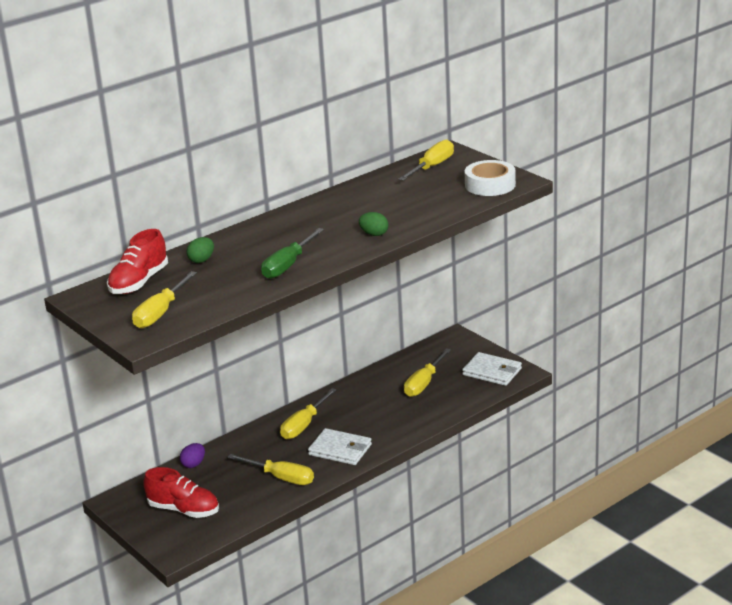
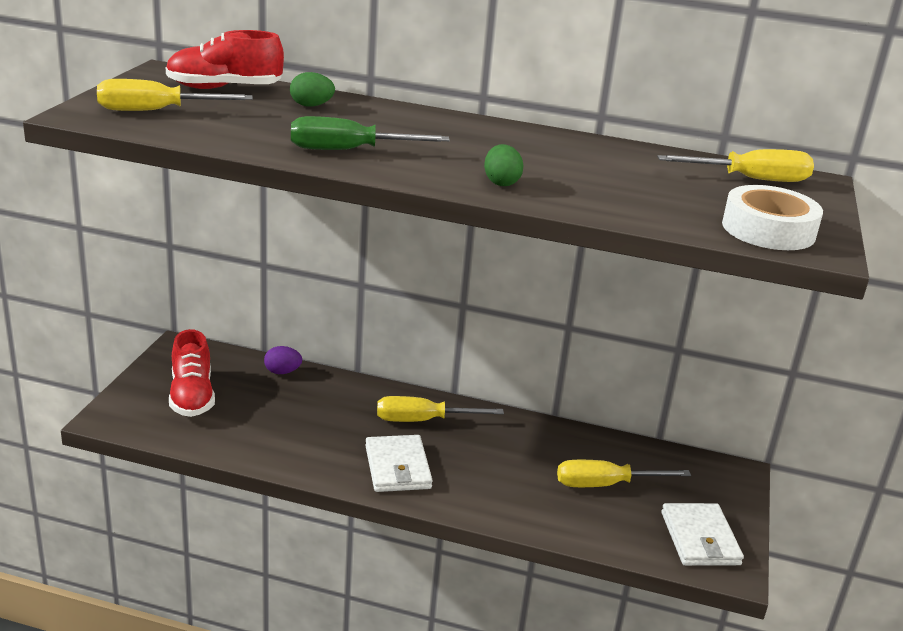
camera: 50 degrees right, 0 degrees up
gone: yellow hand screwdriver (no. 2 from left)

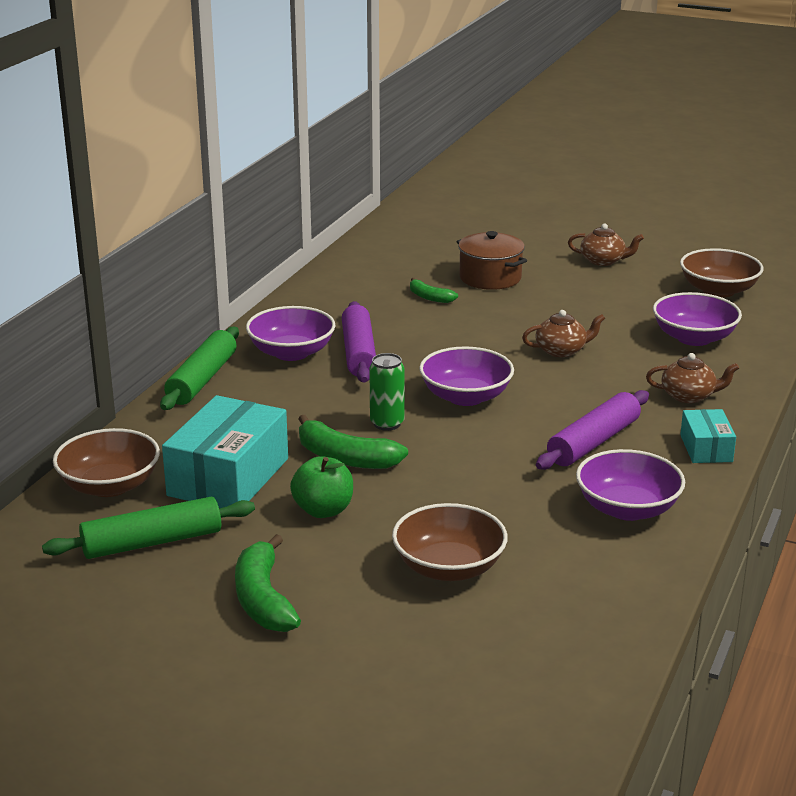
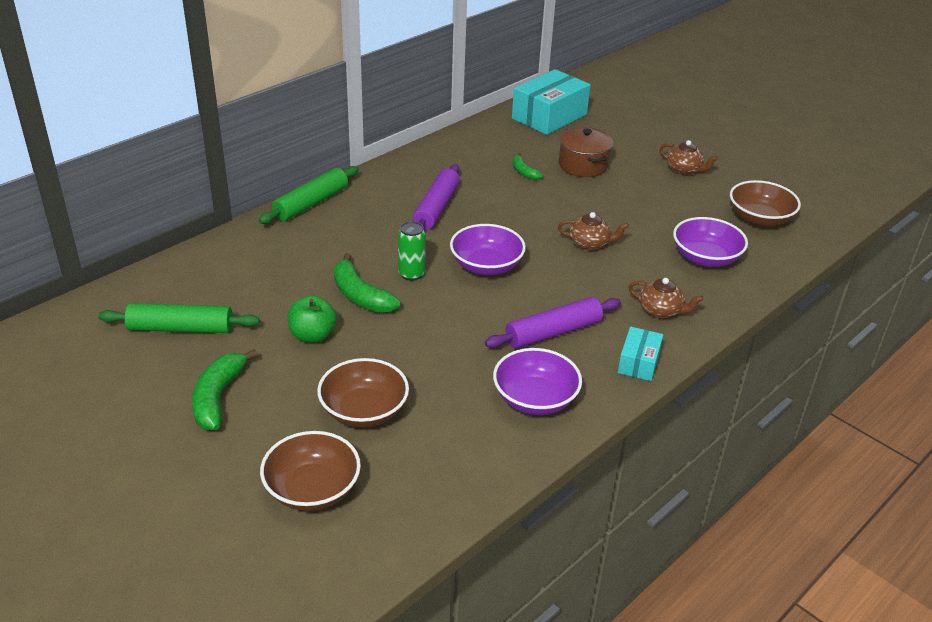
camera: 20 degrees right, 10 degrees up
gone: violet deep dish (no. 1 from left)
shifted: russet deep dish (no. 1 from left); turquoise parcel (no. 1 from left)

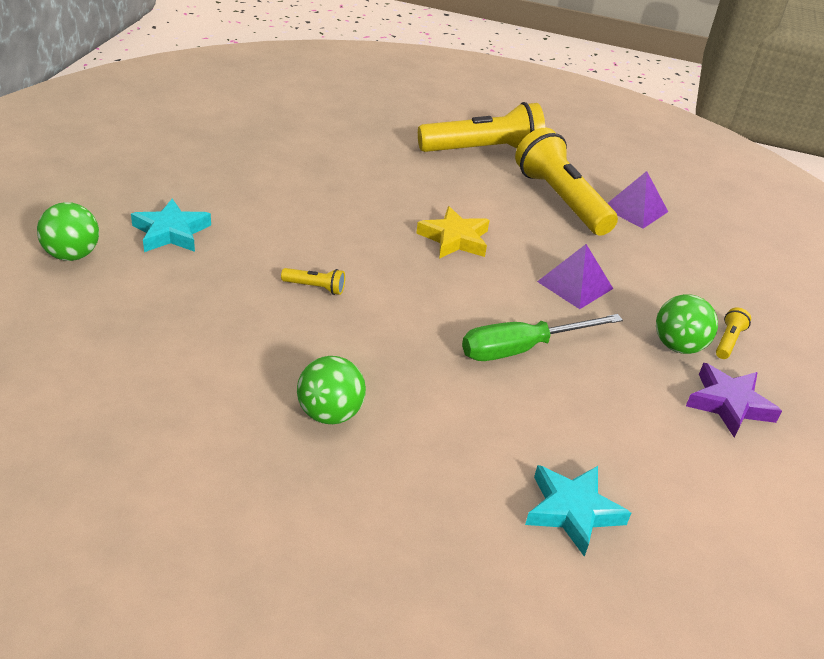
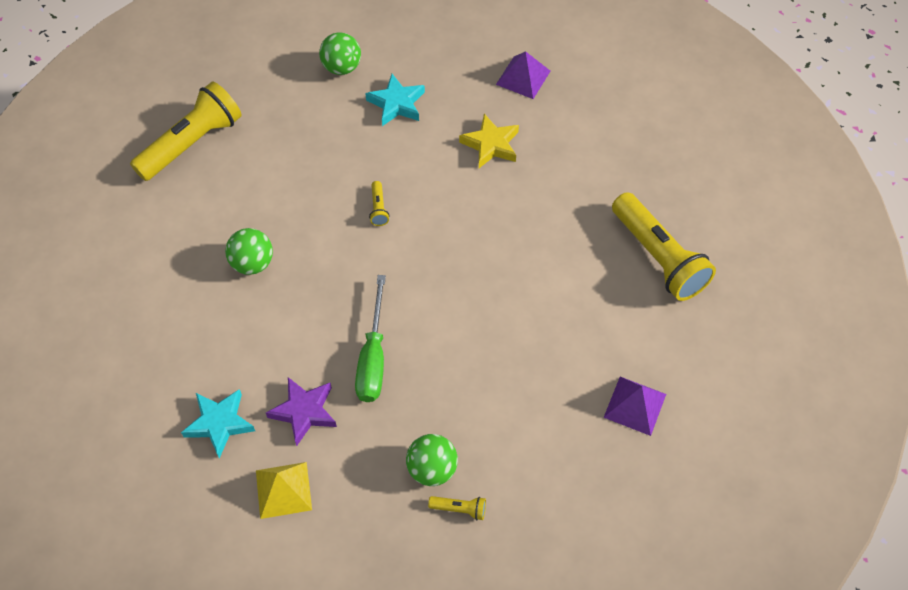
camera: 75 degrees right, 20 degrees up
new: yellow pyramid
shifted: yellow flashlight (no. 3 from left in the first image) to yellow flashlight (no. 1 from left); violet five-pointed star; yellow five-pointed star; violet pyramid (no. 1 from left)
rotated: emerald hand screwdriver 135 degrees counterclockwise

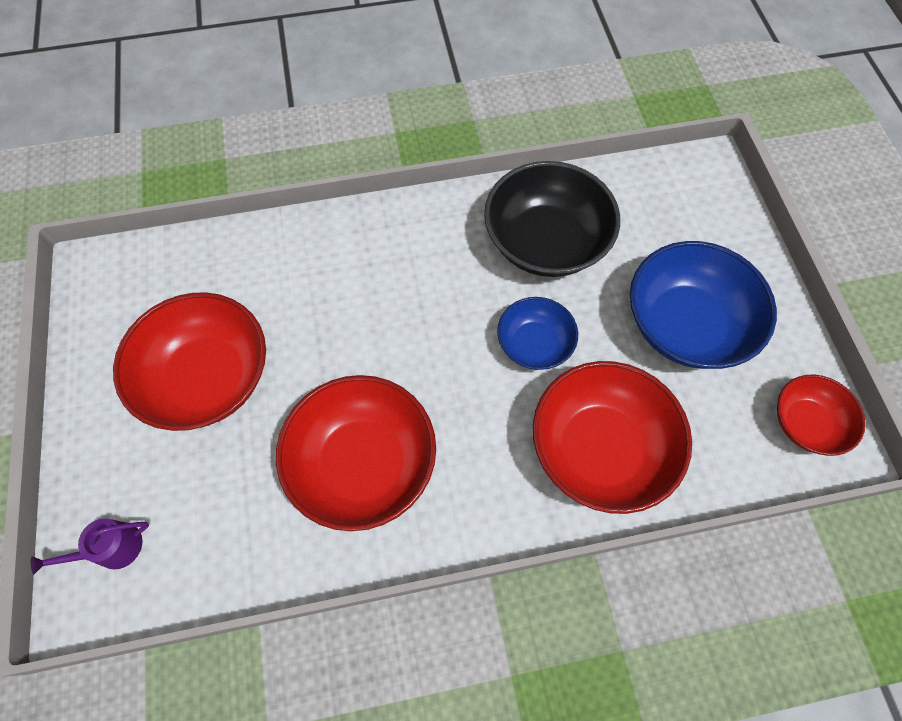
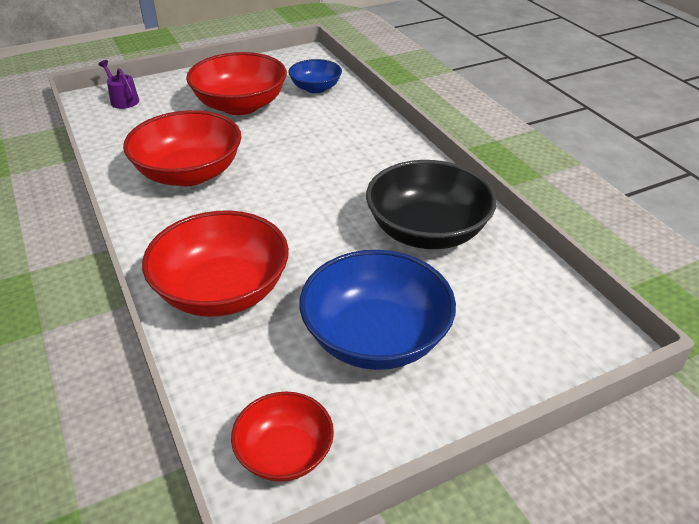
camera: 75 degrees right, 25 degrees down
shifted: royal blue deep dish (no. 1 from left)

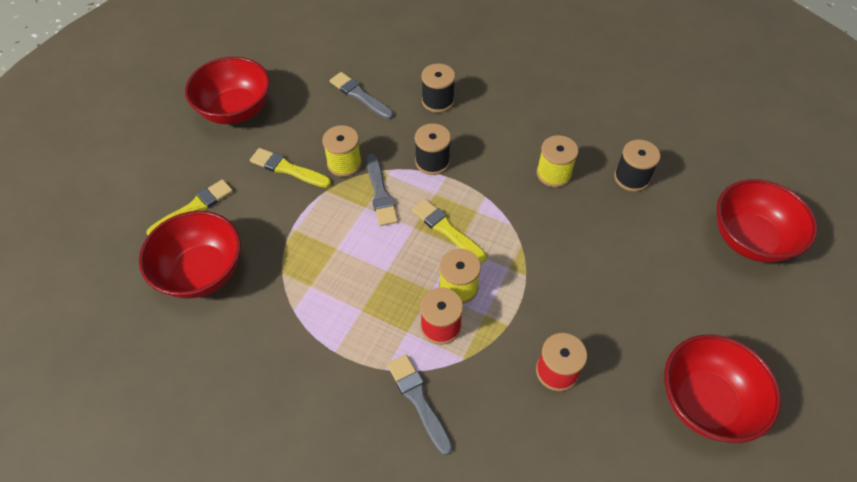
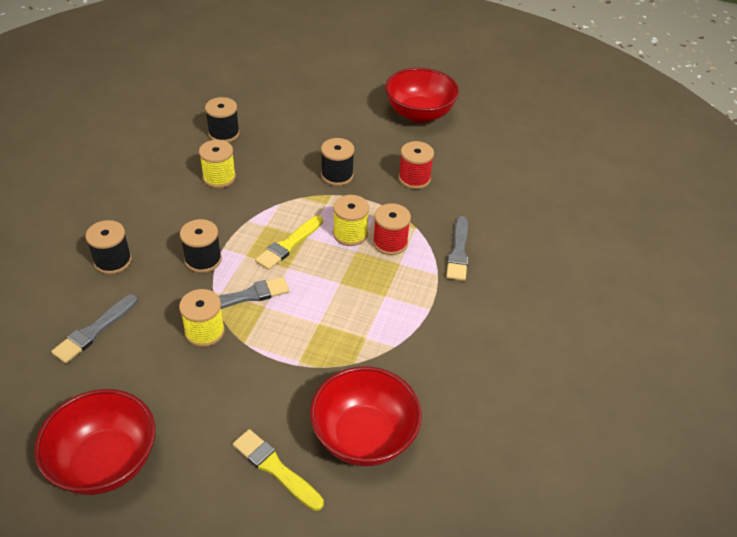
camera: 100 degrees left, 10 degrees down
gone: yellow paint brush (no. 2 from left); red deep dish (no. 4 from left)
new: jet-black bobbin (no. 4 from left)
rotated: grey paint brush (no. 3 from left) 45 degrees counterclockwise

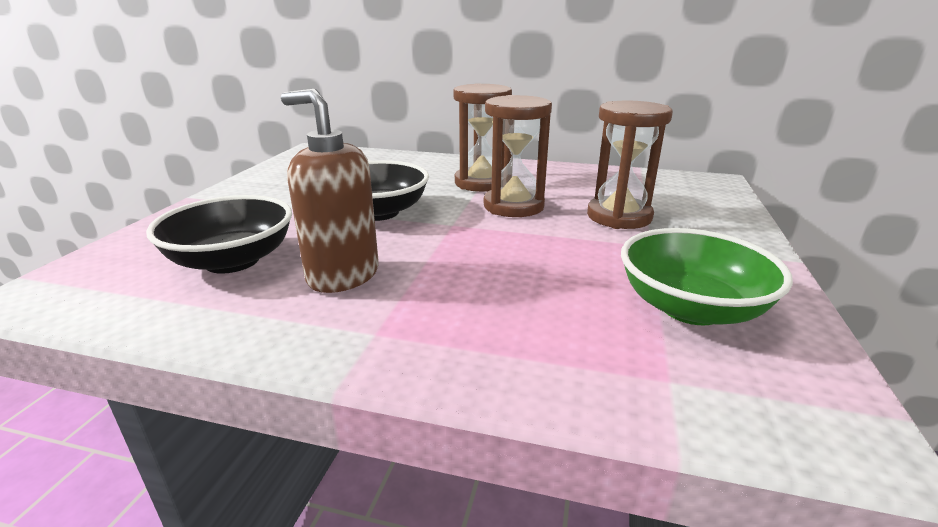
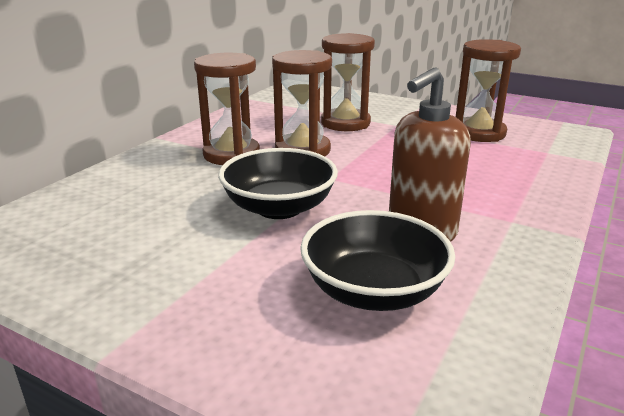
camera: 75 degrees left, 0 degrees up
swapped: emerald deep dish to russet sandglass (no. 4 from left)

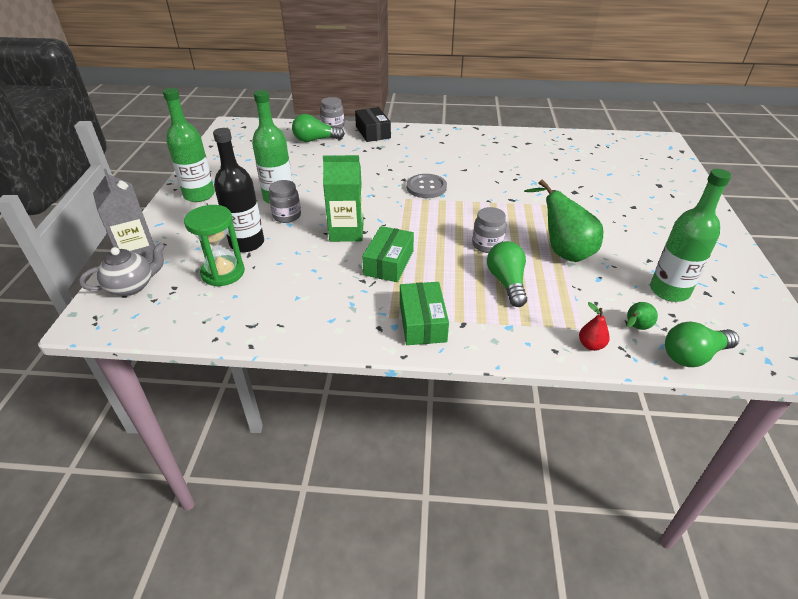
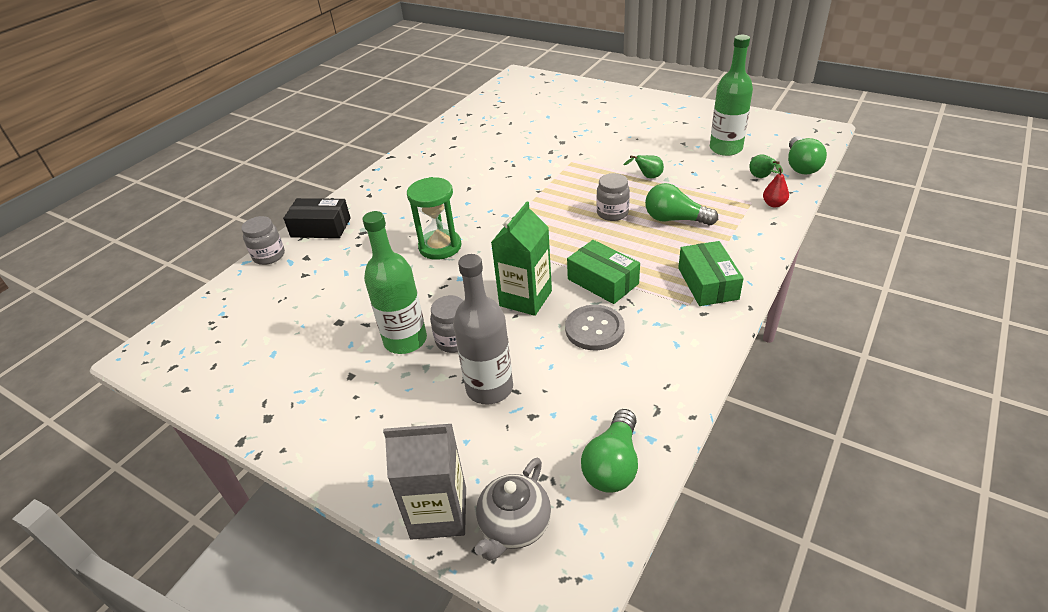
camera: 60 degrees left, 0 degrees up
gone: emerald drink bottle (no. 1 from left)
shifted: emerald sandglass; grey button; emerald bulb (no. 1 from left)
repainted: jet-black drink bottle to grey drink bottle
rotated: grey teapot 150 degrees counterclockwise; emerald parcel (no. 2 from left) 60 degrees clockwise
scaled: emerald toy pear (no. 1 from left) x0.47

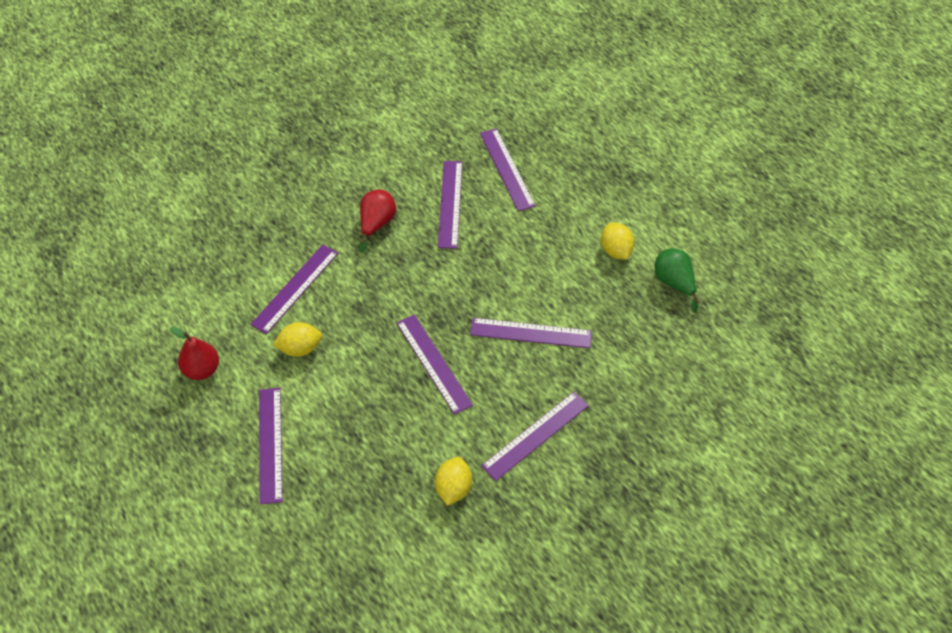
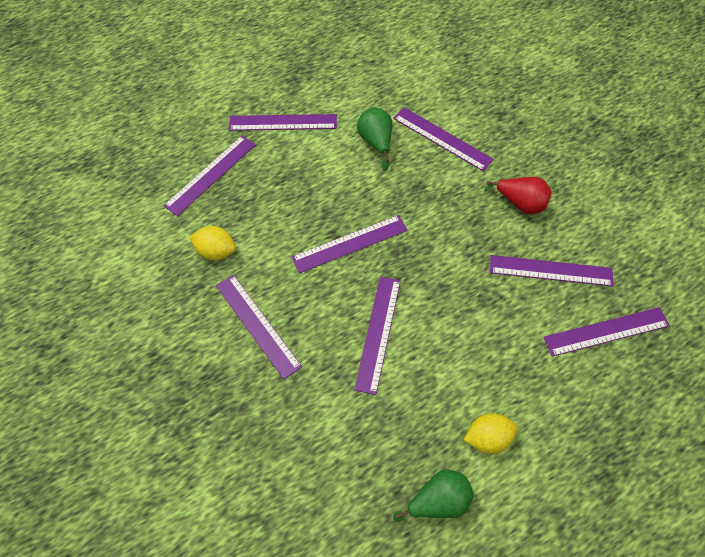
camera: 95 degrees right, 5 degrees up
gone: red toy pear (no. 1 from left)
new: violet measuring stick (no. 1 from left)
swapped: yellow toy lemon (no. 1 from left) to emerald toy pear (no. 1 from left)

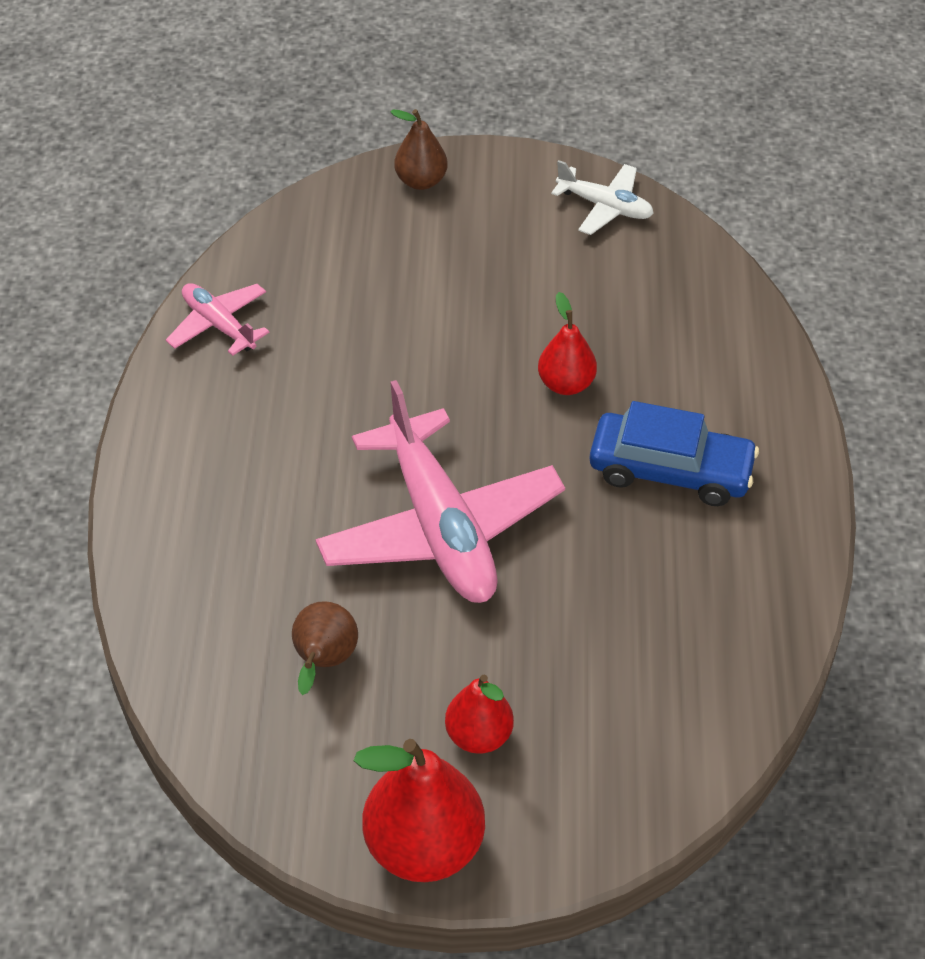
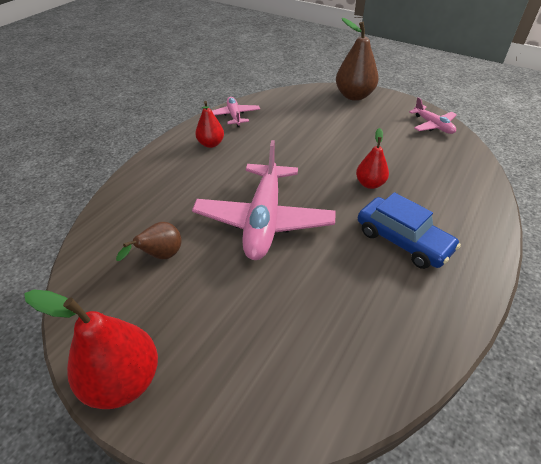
camera: 30 degrees right, 5 degrees down
shifted: red toy pear (no. 2 from left)
repainted: snow-white aeroplane to rose-pink aeroplane (no. 3 from left)
scaled: russet toy pear (no. 2 from left) x1.70

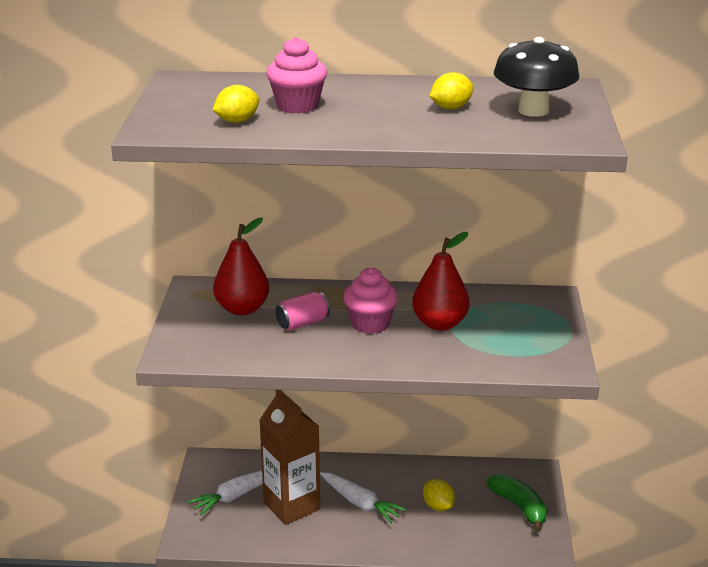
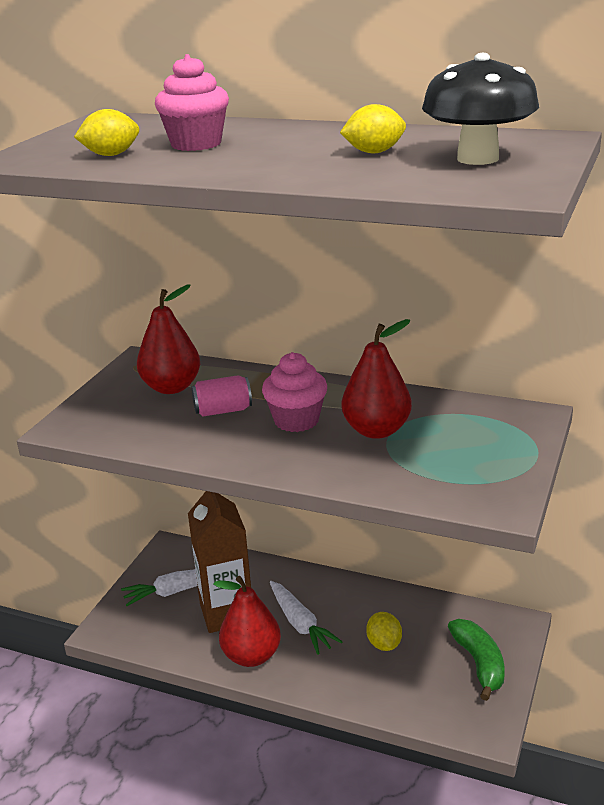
camera: 20 degrees right, 0 degrees up
new: red toy pear (no. 2 from left)

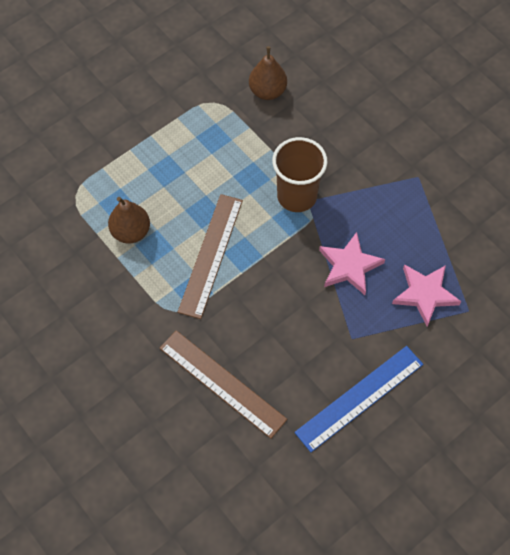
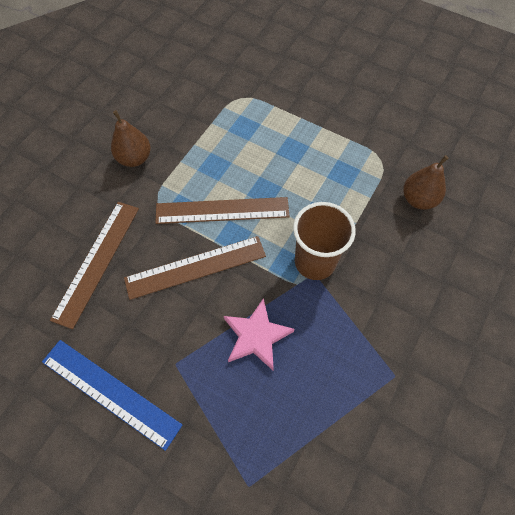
camera: 70 degrees right, 0 degrees up
gone: rose-pink five-pointed star (no. 2 from left)
new: russet measuring stick (no. 2 from left)
shifted: russet toy pear (no. 1 from left)

